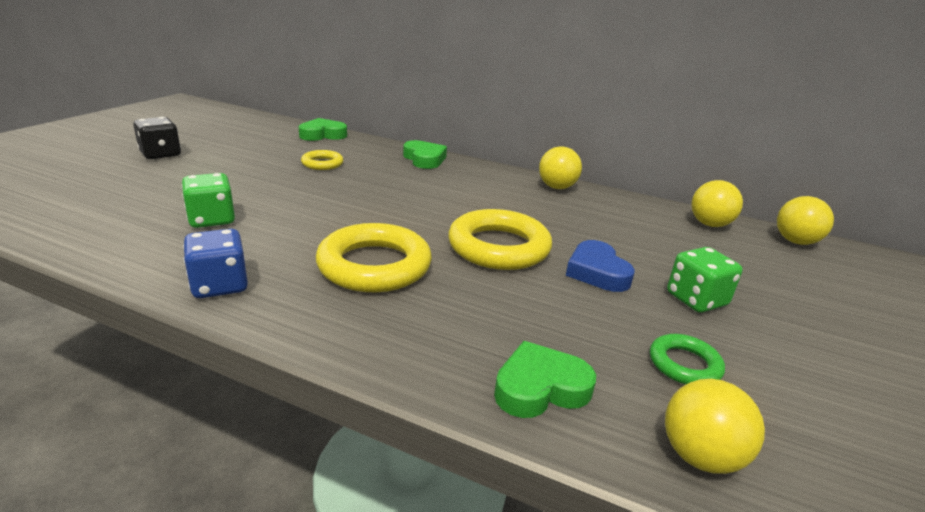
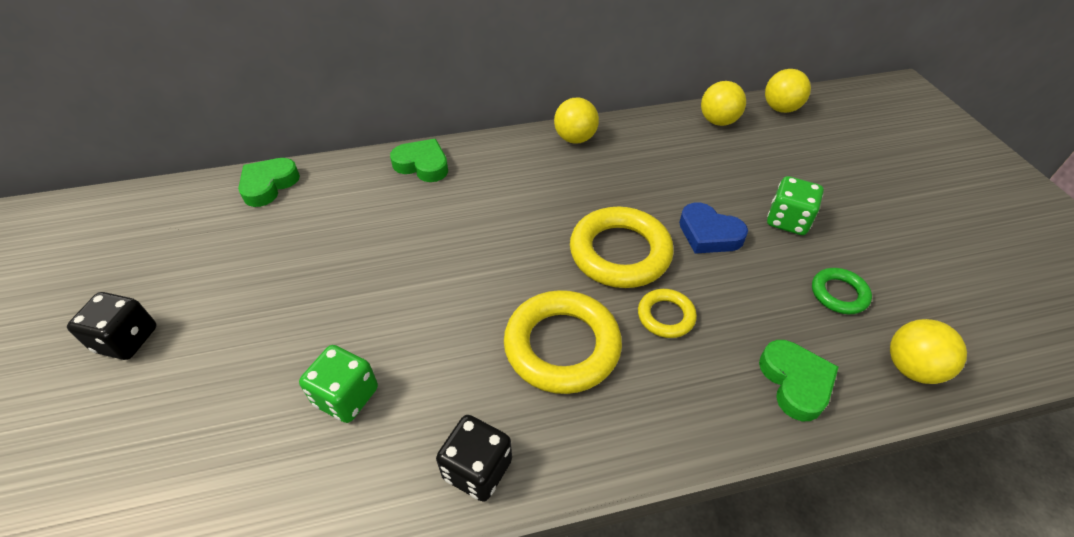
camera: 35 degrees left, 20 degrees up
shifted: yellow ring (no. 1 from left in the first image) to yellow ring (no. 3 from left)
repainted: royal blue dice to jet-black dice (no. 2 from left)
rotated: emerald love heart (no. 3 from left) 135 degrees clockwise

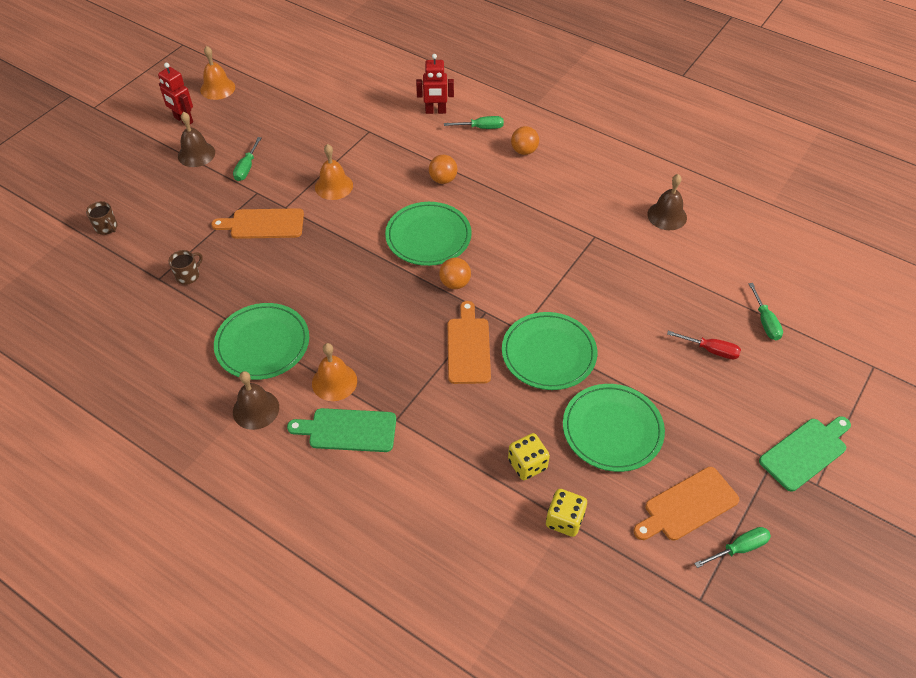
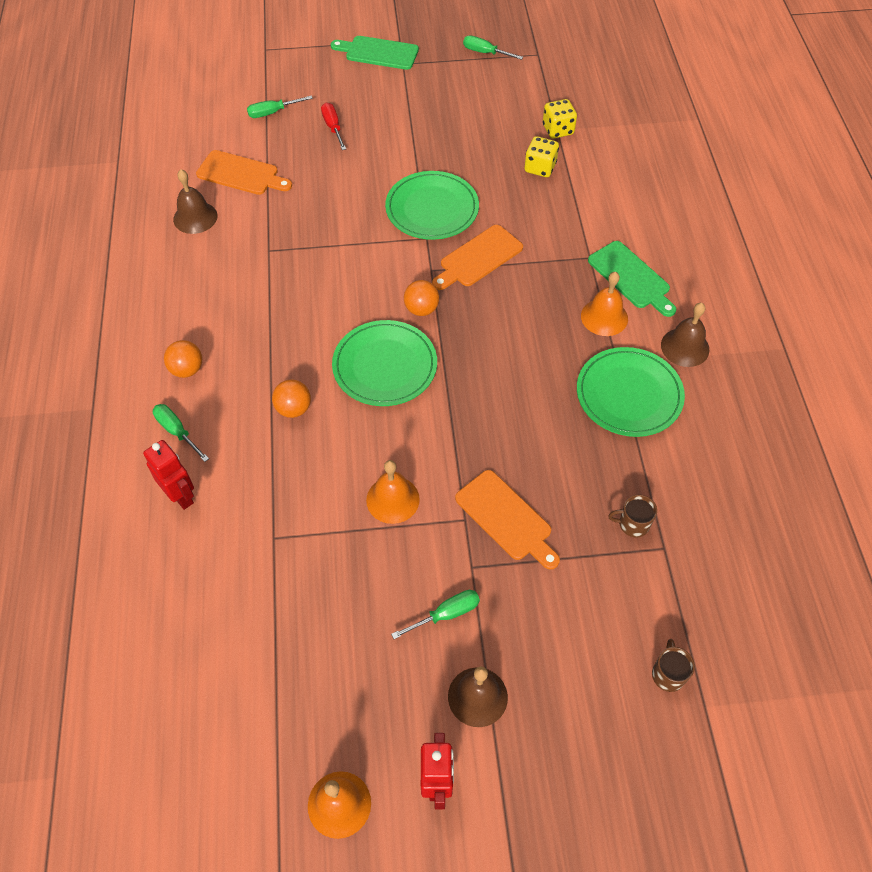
camera: 130 degrees left, 5 degrees up
gone: emerald dinner plate (no. 4 from left)
shifted: bright orange bread board (no. 3 from left in the first image) to bright orange bread board (no. 1 from left)
rotated: emerald hand screwdriver (no. 4 from left in the first image) 150 degrees counterclockwise

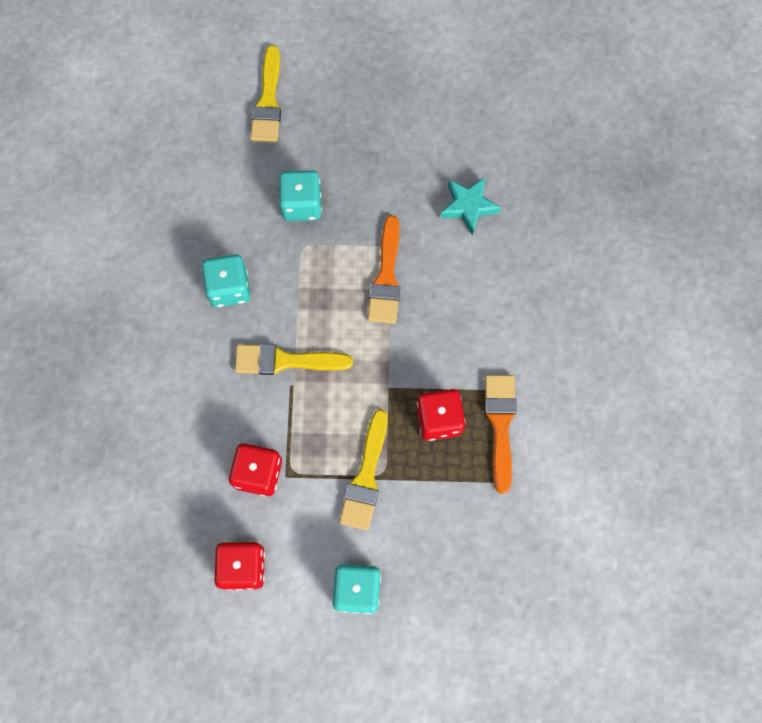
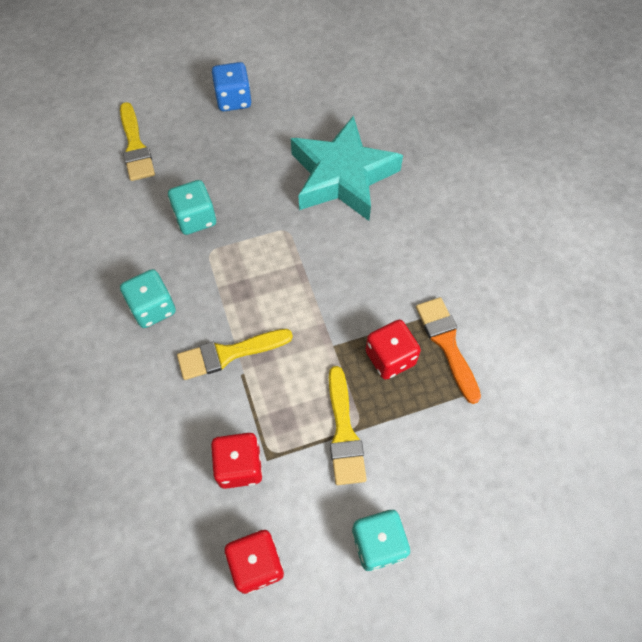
camera: 20 degrees left, 10 degrees down
gone: bright orange paint brush (no. 1 from left)
new: royal blue dice
scaled: turquoise five-pointed star x2.06

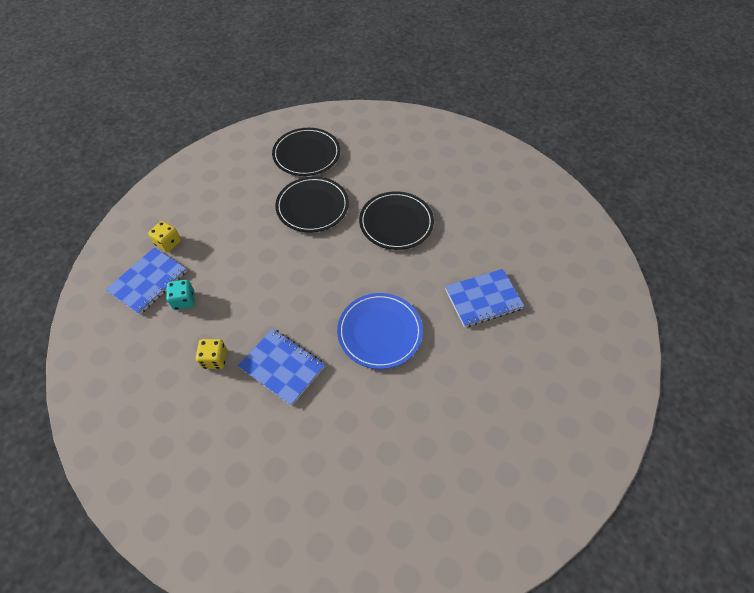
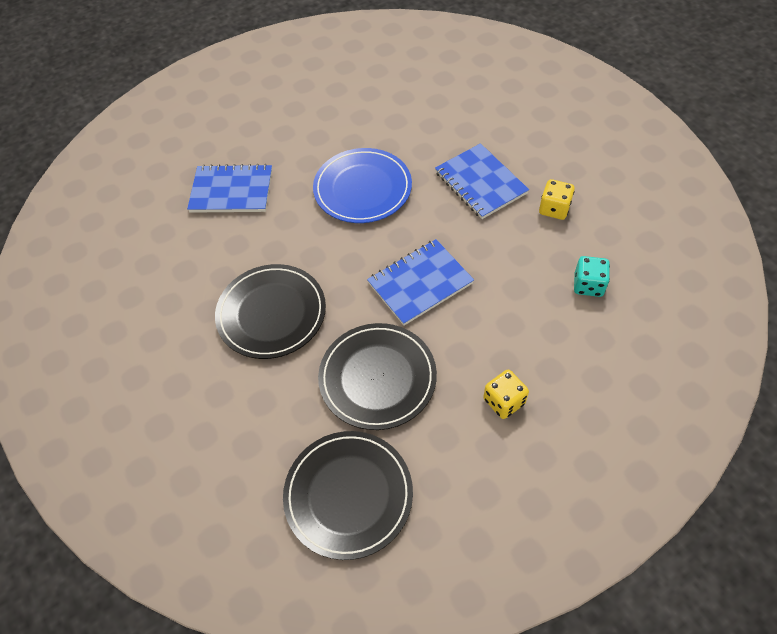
camera: 155 degrees left, 0 degrees up
shifted: royal blue exercise book (no. 1 from left in the first image) to royal blue exercise book (no. 2 from left); yellow dice (no. 1 from left)

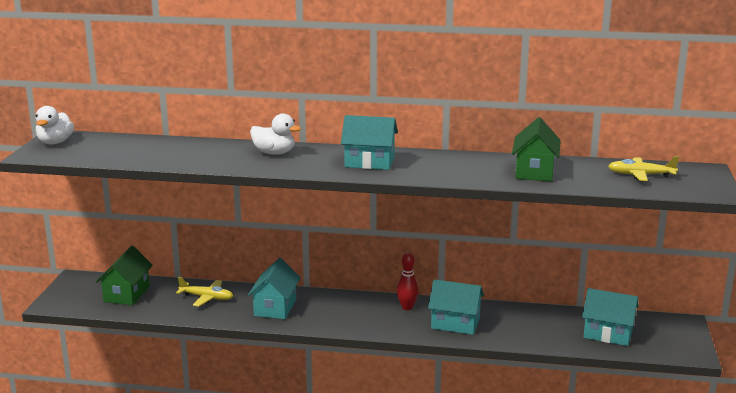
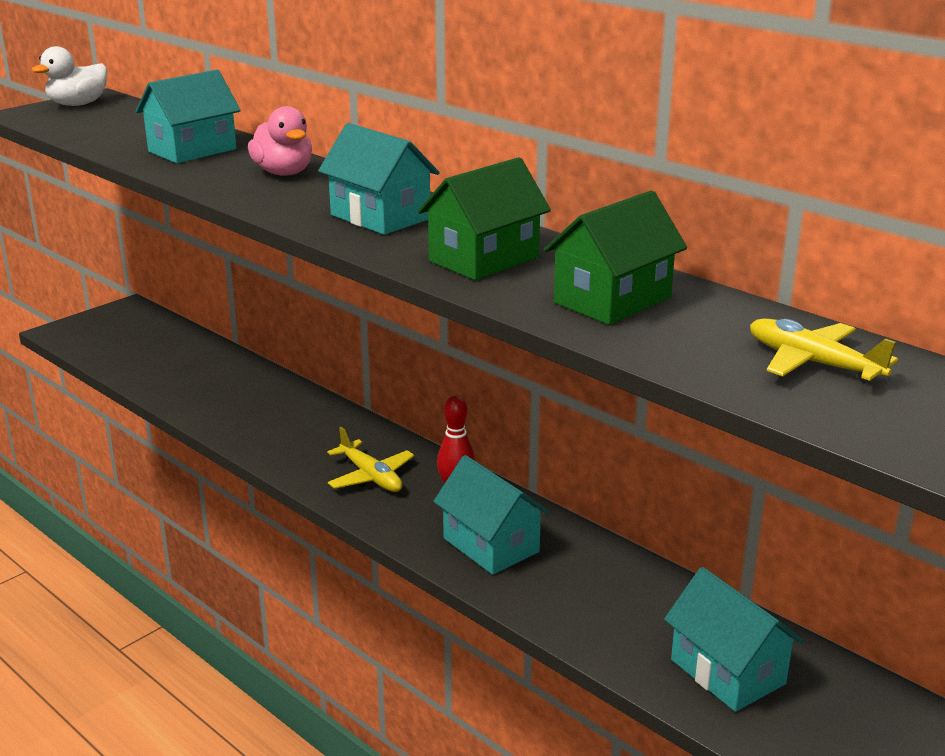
camera: 35 degrees right, 5 degrees up
shifted: turquoise cottage (no. 1 from left); yellow aeroplane (no. 1 from left); emerald cottage (no. 1 from left)
repainted: snow-white rubber duck (no. 2 from left) to rose-pink rubber duck

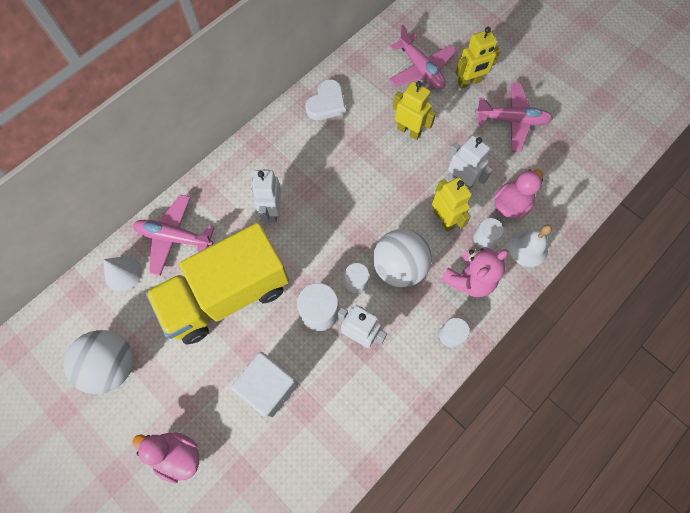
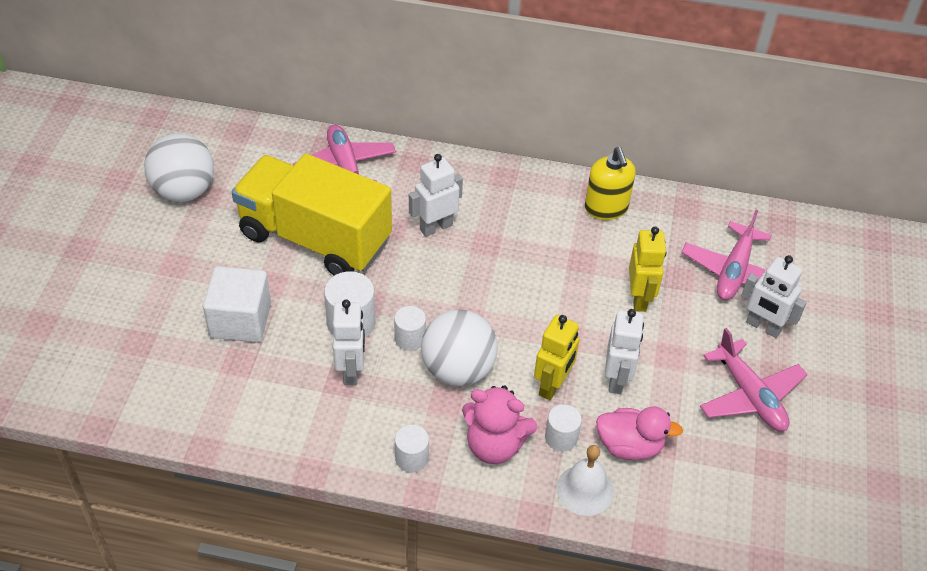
camera: 55 degrees right, 20 degrees down
gone: snow-white cone shape; rose-pink rubber duck (no. 1 from left)
swapped: snow-white love heart to yellow soap dispenser
repainted: yellow robot (no. 3 from left) to snow-white robot (no. 4 from left)

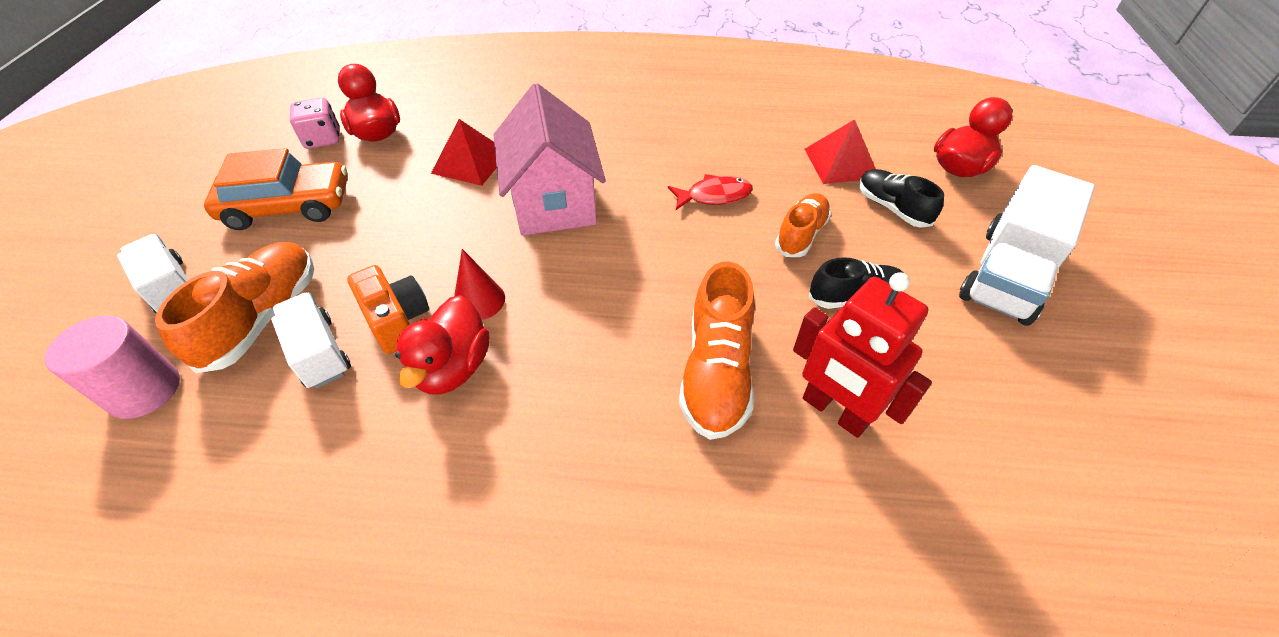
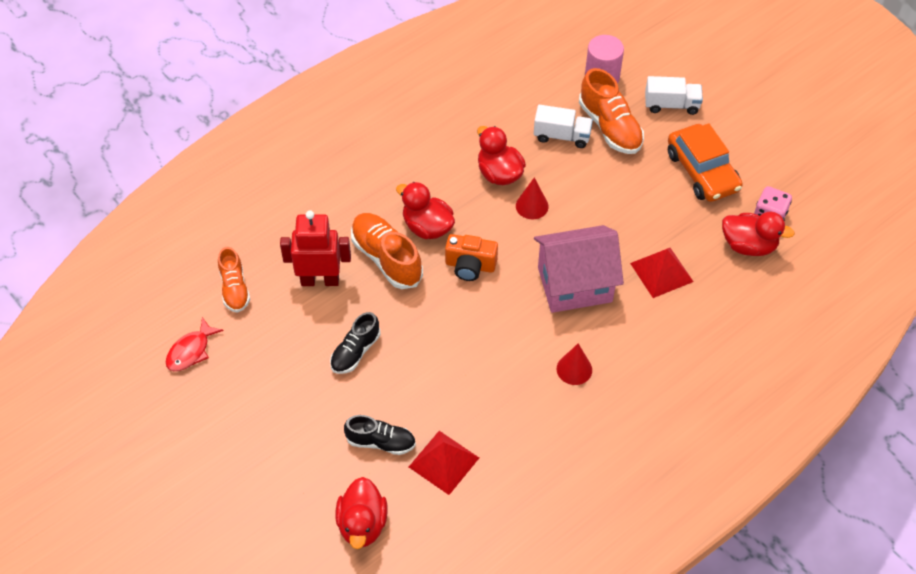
camera: 135 degrees right, 5 degrees up
gone: snow-white toy truck (no. 3 from left)
new: red rubber duck (no. 2 from left); red cone shape (no. 2 from left)
shifted: red fish figure; bright orange shoe (no. 3 from left in the first image) to bright orange shoe (no. 1 from left); bright orange photo camera
rotated: rose-pink cottage 45 degrees counterclockwise; bright orange automobile 60 degrees counterclockwise

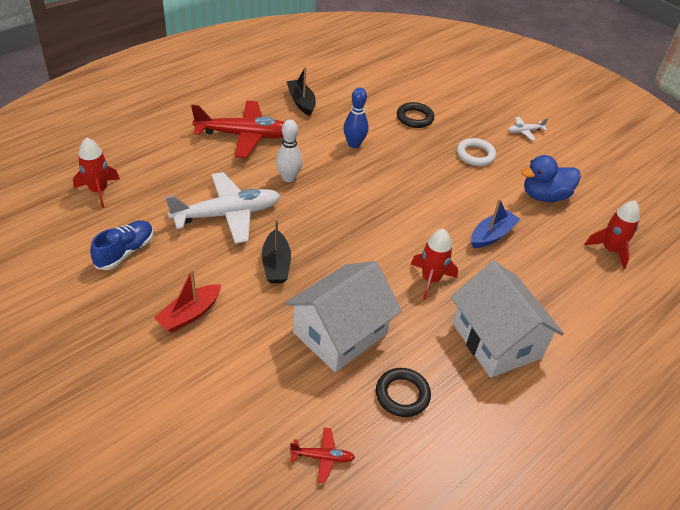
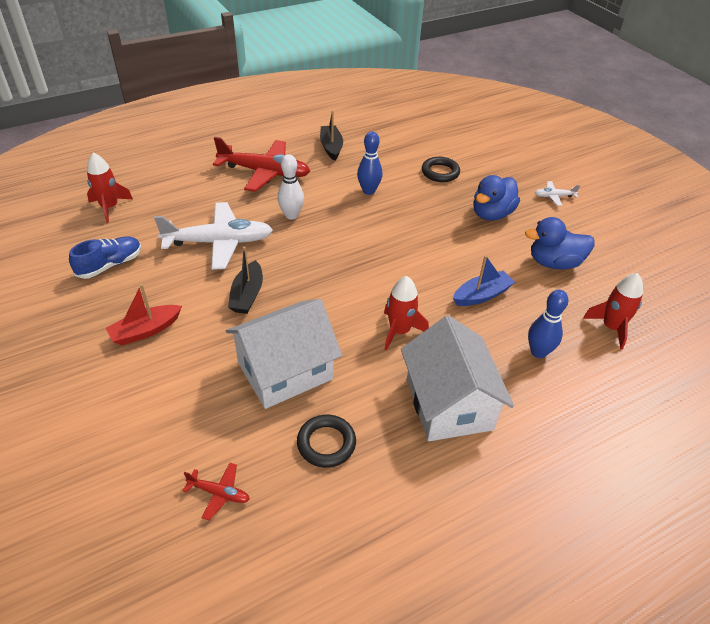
camera: 15 degrees right, 0 degrees up
new: royal blue tenpin (no. 2 from left)
swapped: snow-white ring to royal blue rubber duck (no. 1 from left)

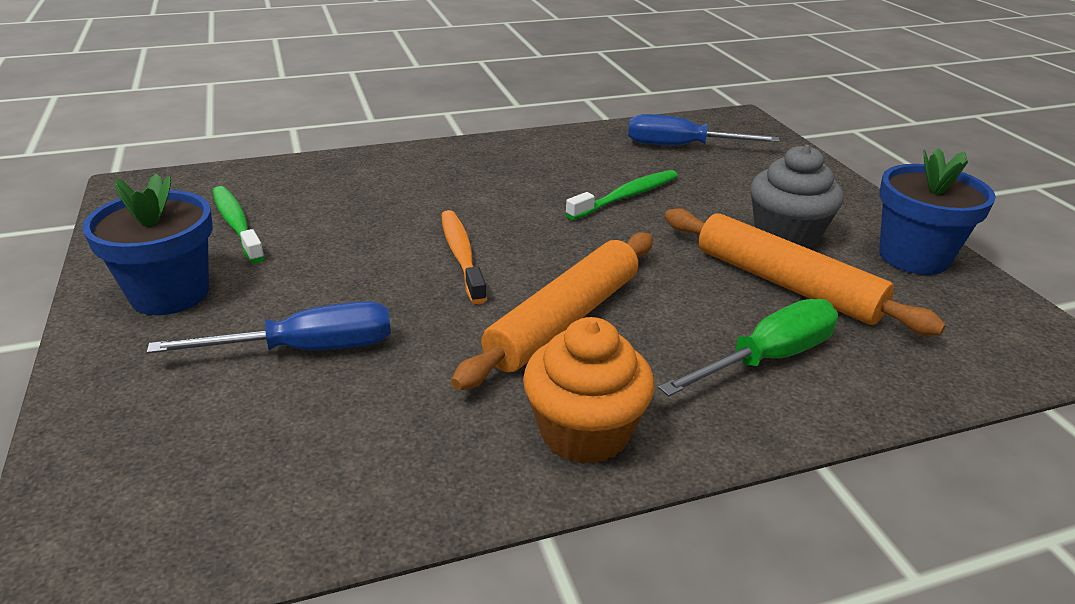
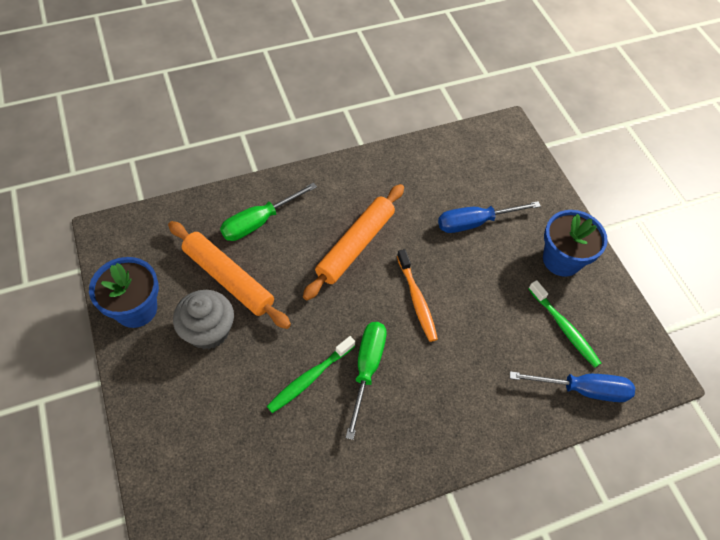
camera: 175 degrees right, 25 degrees up
gone: bright orange muffin
new: emerald hand screwdriver (no. 2 from left)
shifted: royal blue hand screwdriver (no. 2 from left)

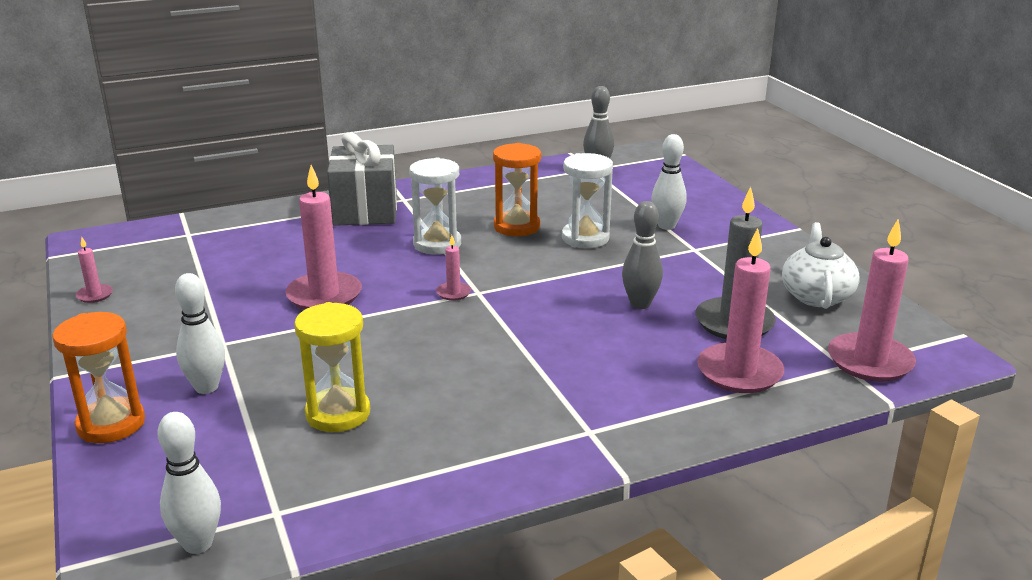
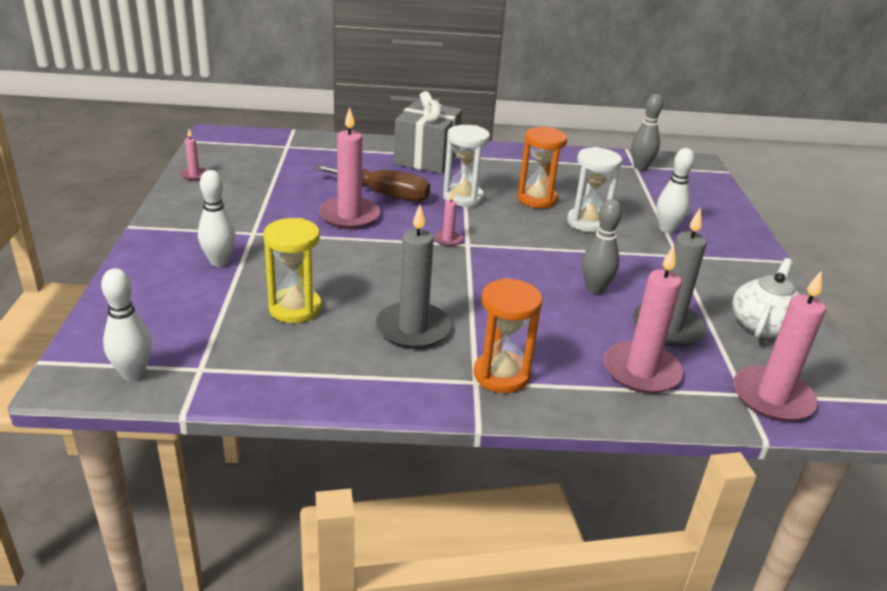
camera: 20 degrees right, 5 degrees up
new: russet hand screwdriver; grey candle (no. 1 from left)
shifted: bright orange sandglass (no. 1 from left)

